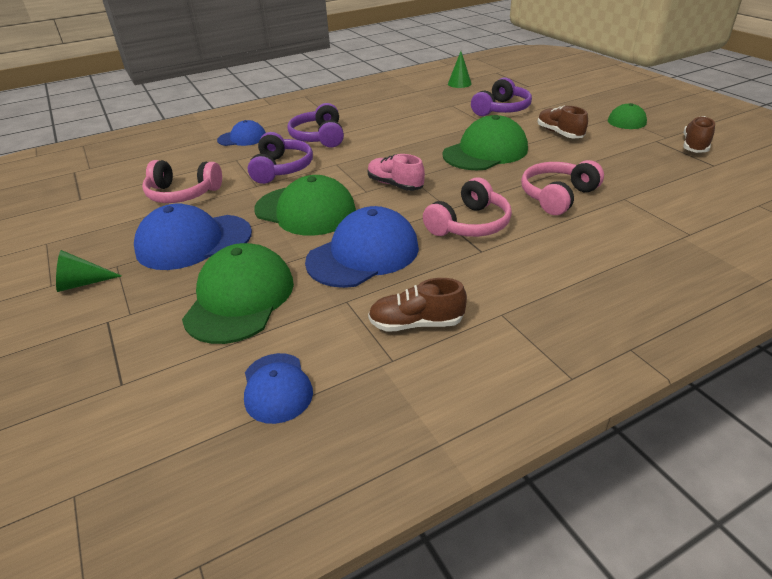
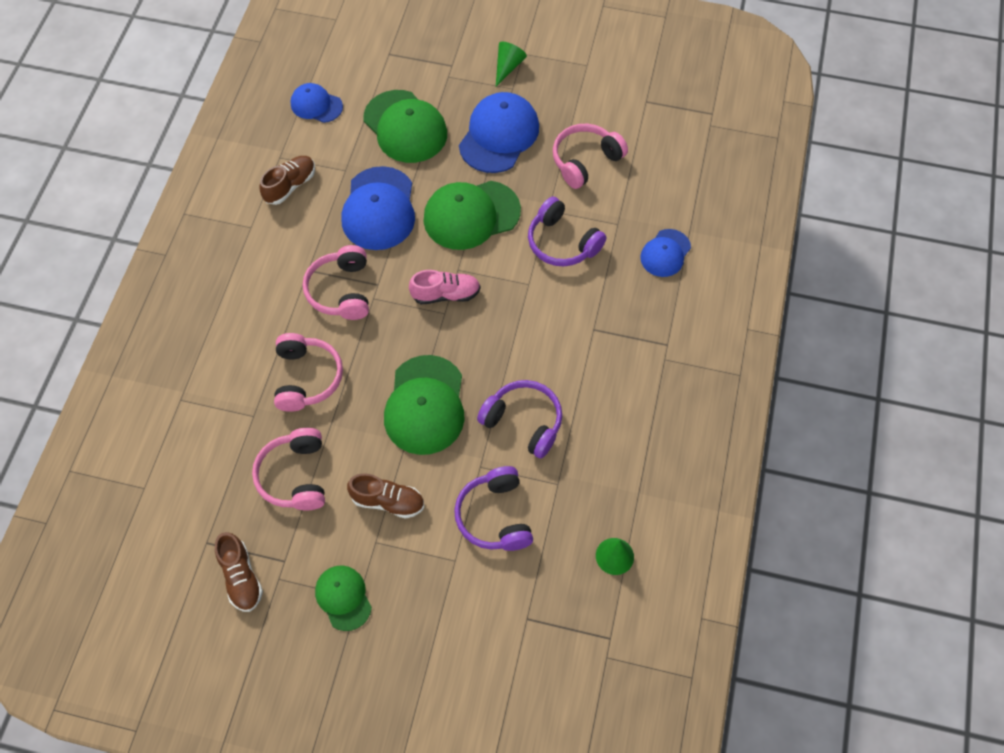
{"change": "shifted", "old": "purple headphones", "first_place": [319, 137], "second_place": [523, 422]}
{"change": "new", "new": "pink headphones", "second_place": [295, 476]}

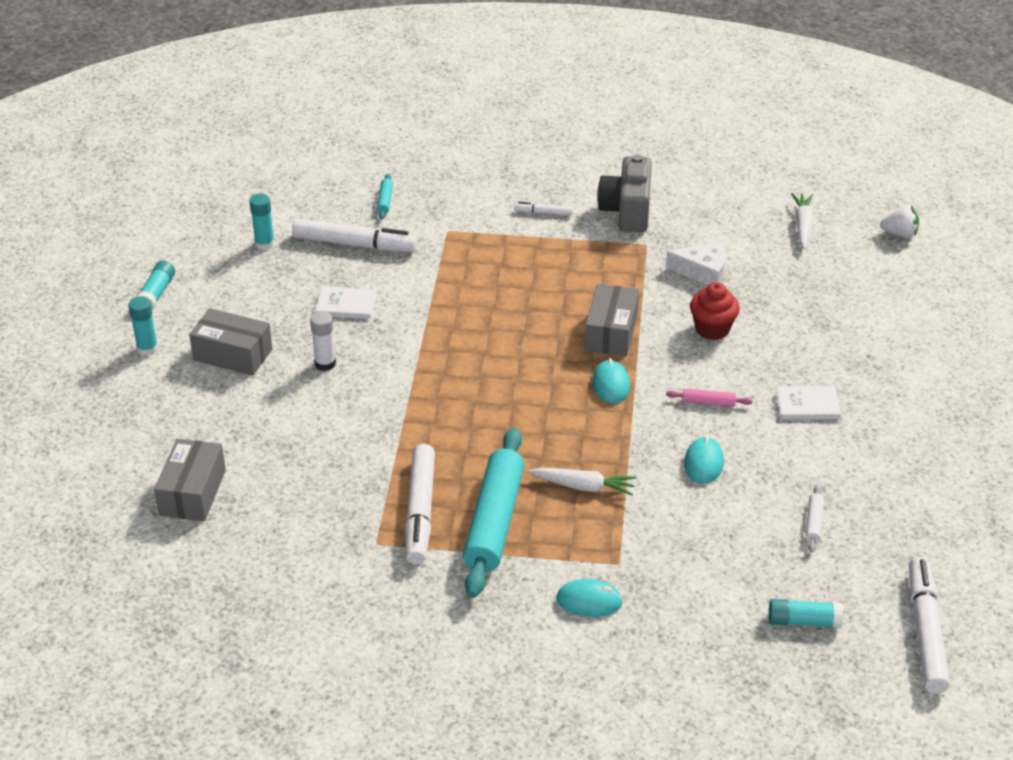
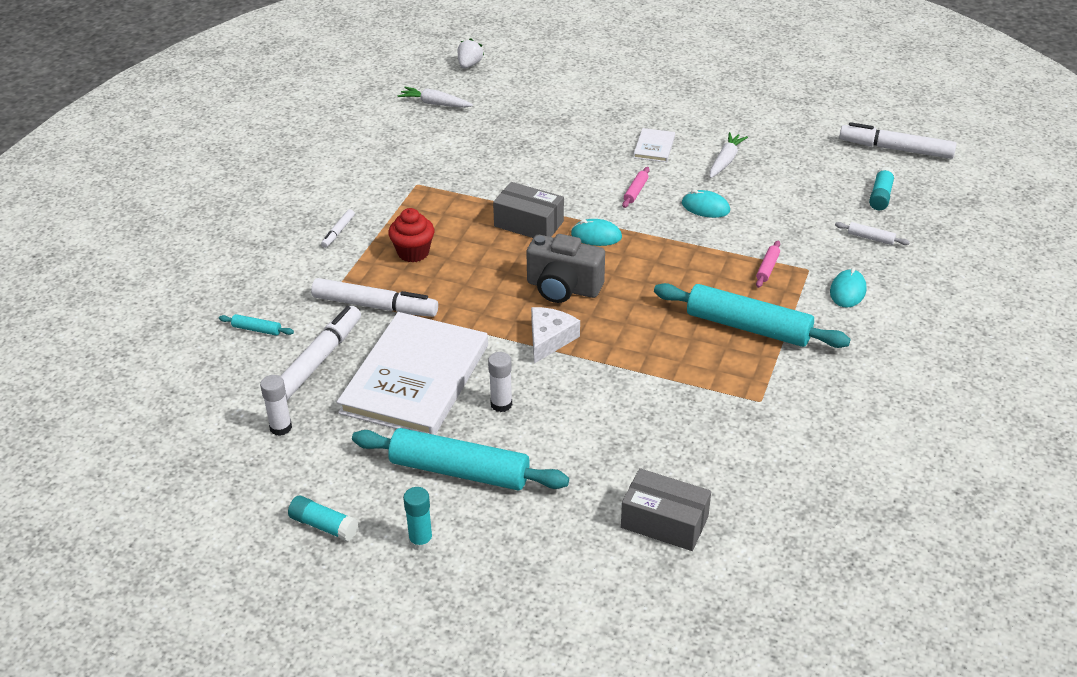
{"change": "swapped", "old": "grey box", "new": "turquoise rolling pin", "first_place": [233, 354], "second_place": [459, 471]}
{"change": "repainted", "old": "turquoise glue stick", "new": "white glue stick", "first_place": [264, 244], "second_place": [281, 427]}
{"change": "scaled", "old": "white book", "first_place": [346, 305], "second_place": [415, 378], "factor": 2.44}
{"change": "shifted", "old": "white marker", "first_place": [420, 511], "second_place": [374, 306]}
{"change": "shifted", "old": "white carrot", "first_place": [583, 487], "second_place": [725, 161]}
{"change": "shifted", "old": "grey camera", "first_place": [627, 211], "second_place": [563, 288]}
{"change": "shifted", "old": "white cheese", "first_place": [703, 271], "second_place": [549, 339]}
{"change": "shifted", "old": "red cupcake", "first_place": [712, 329], "second_place": [413, 252]}
{"change": "shifted", "old": "white rolling pin", "first_place": [813, 523], "second_place": [870, 238]}
{"change": "new", "new": "pink rolling pin", "second_place": [767, 268]}

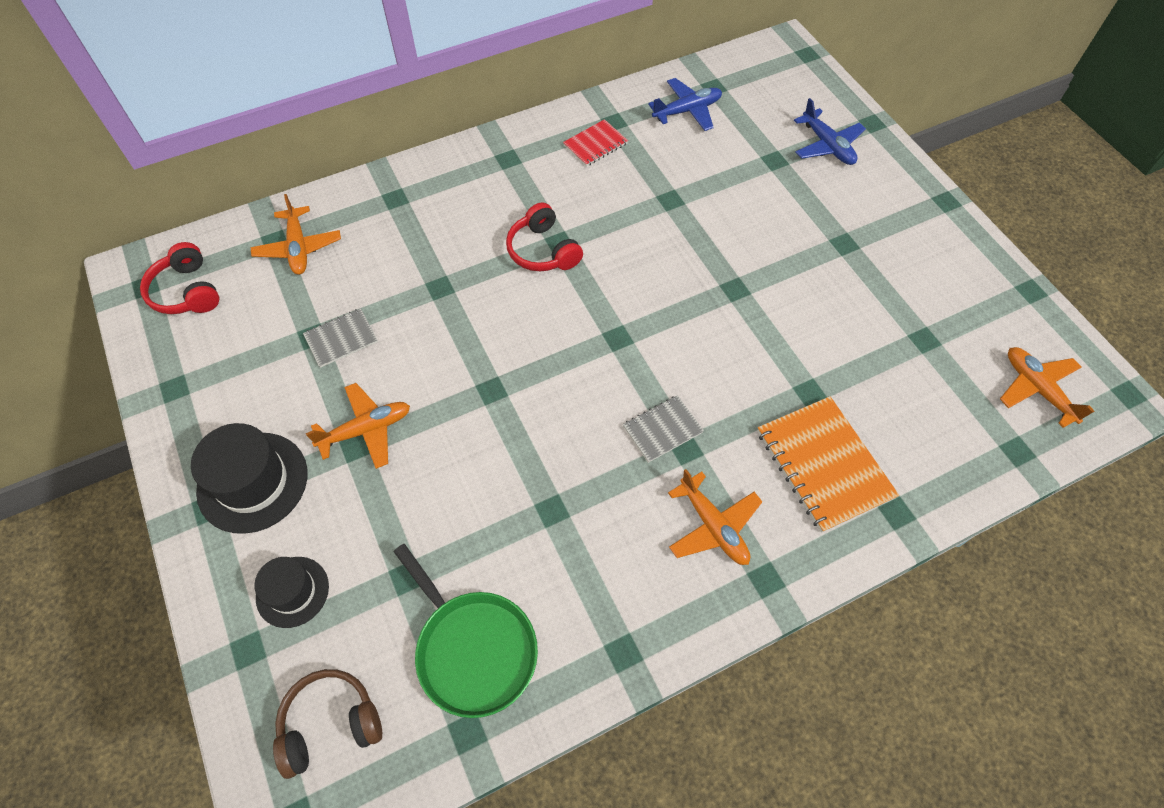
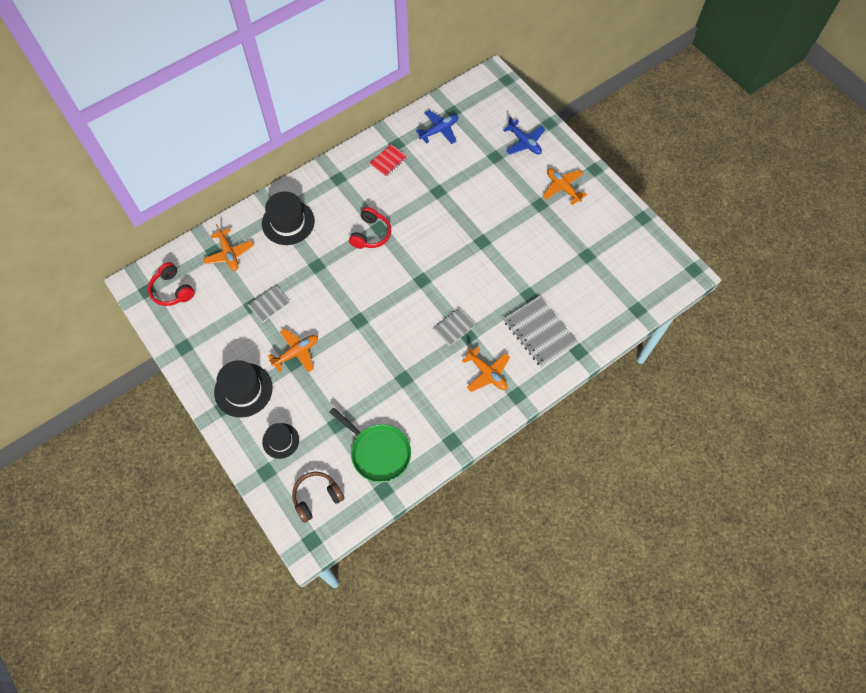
{"change": "rotated", "old": "red headphones", "first_place": [543, 250], "second_place": [371, 234], "degrees": -120}
{"change": "repainted", "old": "orange notebook", "new": "grey notebook", "first_place": [824, 464], "second_place": [540, 332]}
{"change": "shifted", "old": "orange plane", "first_place": [1037, 389], "second_place": [563, 188]}
{"change": "new", "new": "black hat", "second_place": [288, 222]}

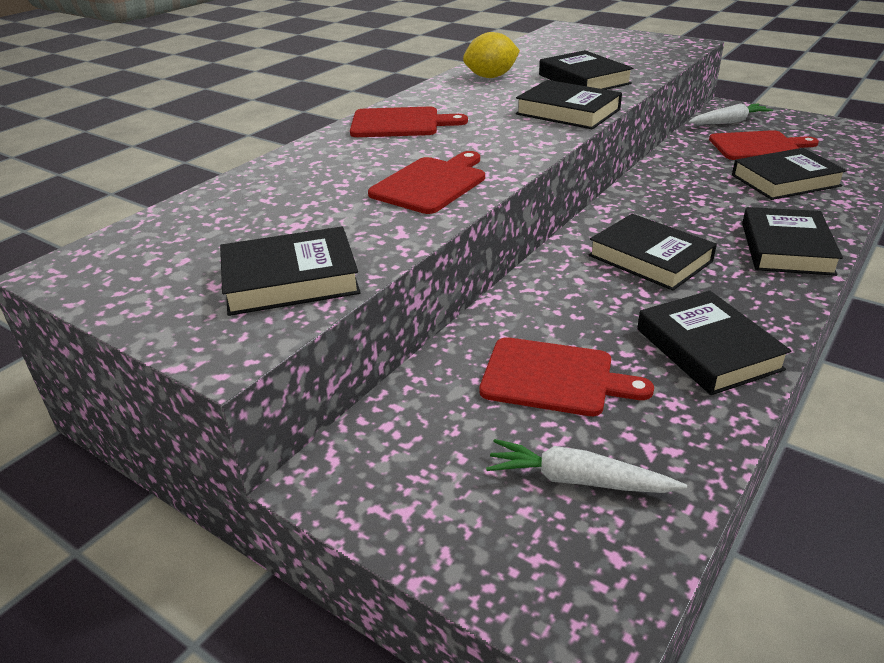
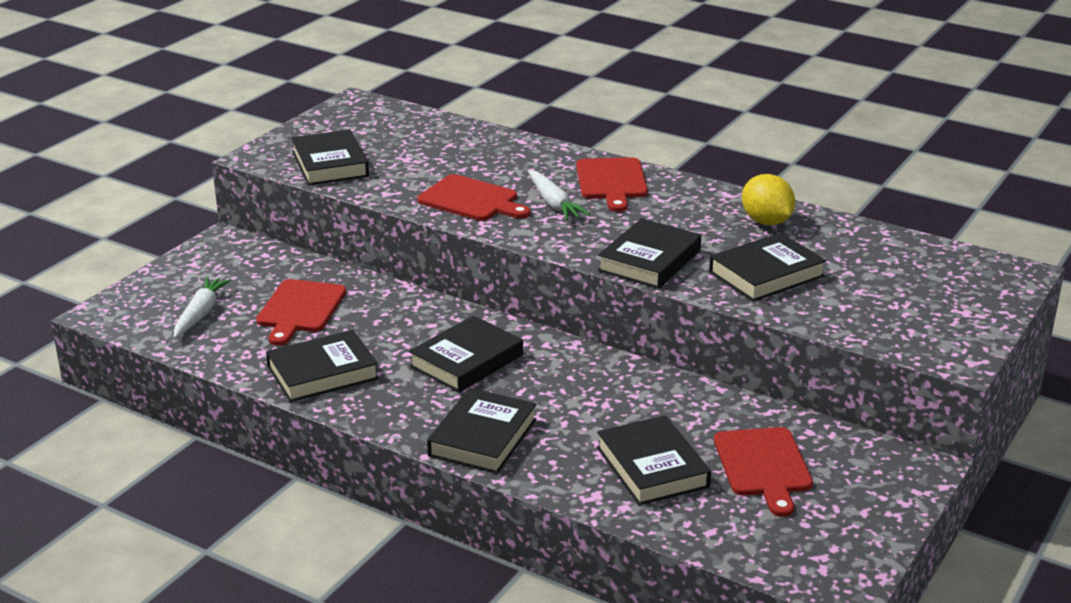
{"change": "shifted", "old": "white carrot", "first_place": [729, 122], "second_place": [554, 203]}
{"change": "rotated", "old": "black book", "first_place": [786, 248], "second_place": [483, 437], "degrees": -75}

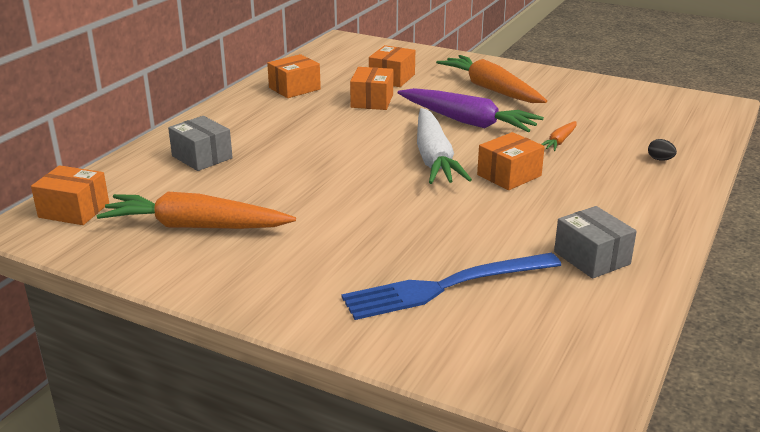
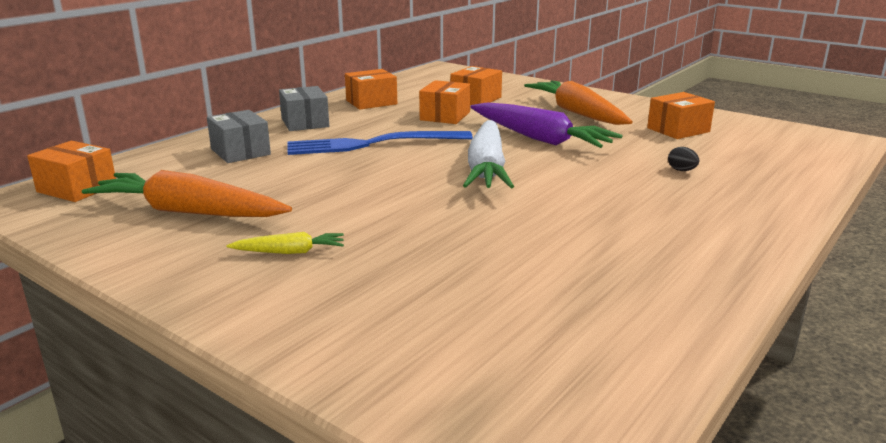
{"change": "shifted", "old": "blue fork", "first_place": [445, 287], "second_place": [372, 144]}
{"change": "shifted", "old": "orange box", "first_place": [509, 175], "second_place": [678, 130]}
{"change": "gone", "old": "orange carrot", "first_place": [559, 141]}
{"change": "shifted", "old": "grey box", "first_place": [592, 258], "second_place": [305, 123]}
{"change": "shifted", "old": "black egg", "first_place": [660, 159], "second_place": [681, 170]}
{"change": "new", "new": "yellow carrot", "second_place": [290, 252]}

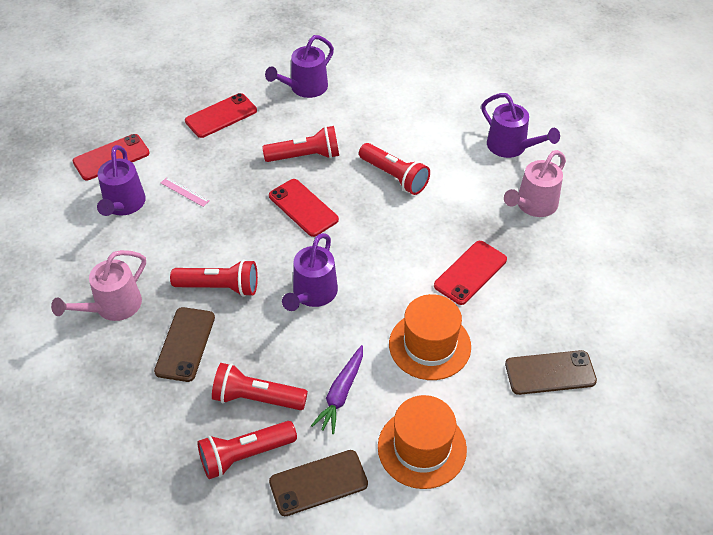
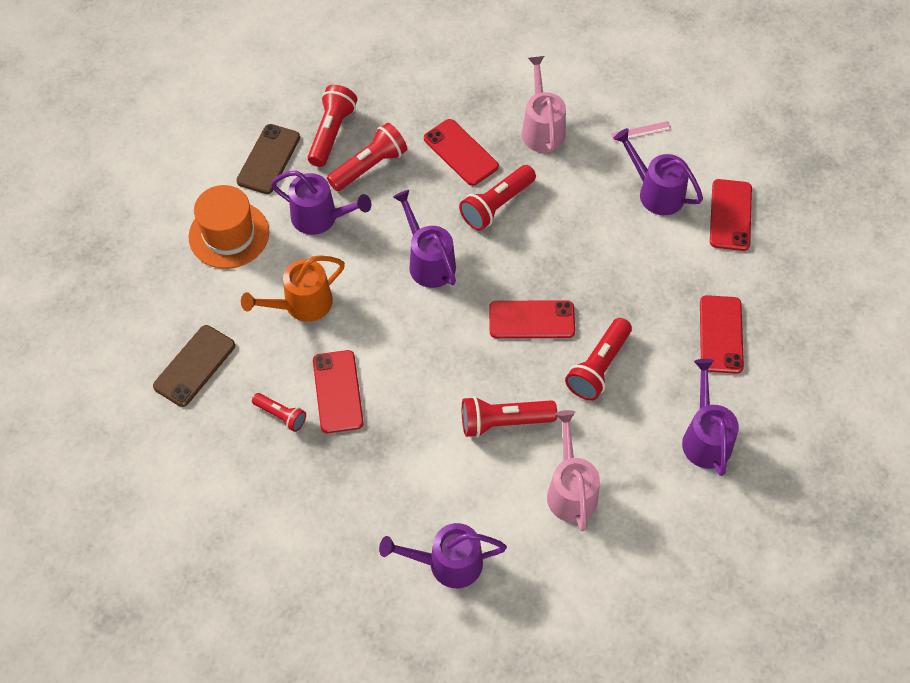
{"change": "repainted", "old": "brown phone", "new": "red phone", "first_place": [185, 344], "second_place": [460, 152]}
{"change": "shifted", "old": "pink ruler", "first_place": [184, 192], "second_place": [641, 131]}
{"change": "swapped", "old": "purple carrot", "new": "purple watering can", "first_place": [341, 393], "second_place": [320, 218]}
{"change": "swapped", "old": "orange hat", "new": "orange watering can", "first_place": [430, 345], "second_place": [301, 305]}
{"change": "shifted", "old": "pink watering can", "first_place": [533, 205], "second_place": [570, 489]}
{"change": "new", "new": "red flashlight", "second_place": [281, 415]}

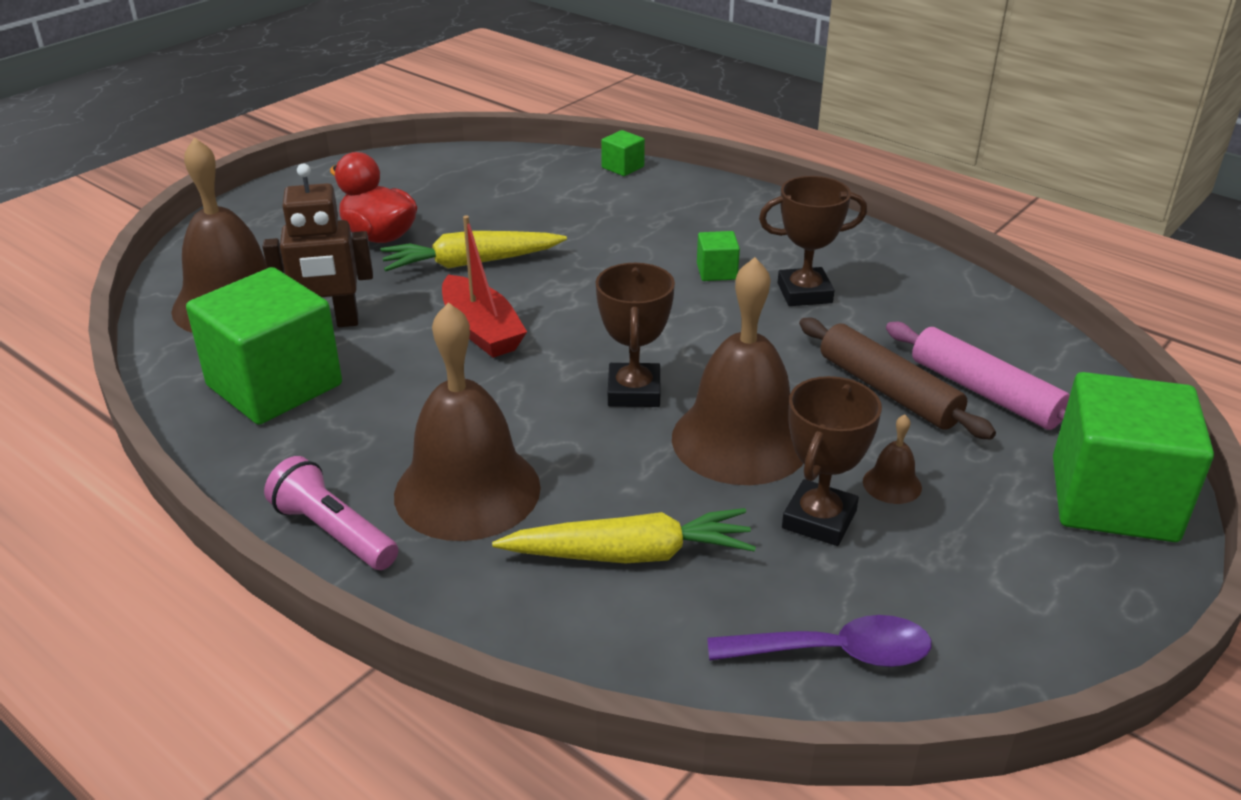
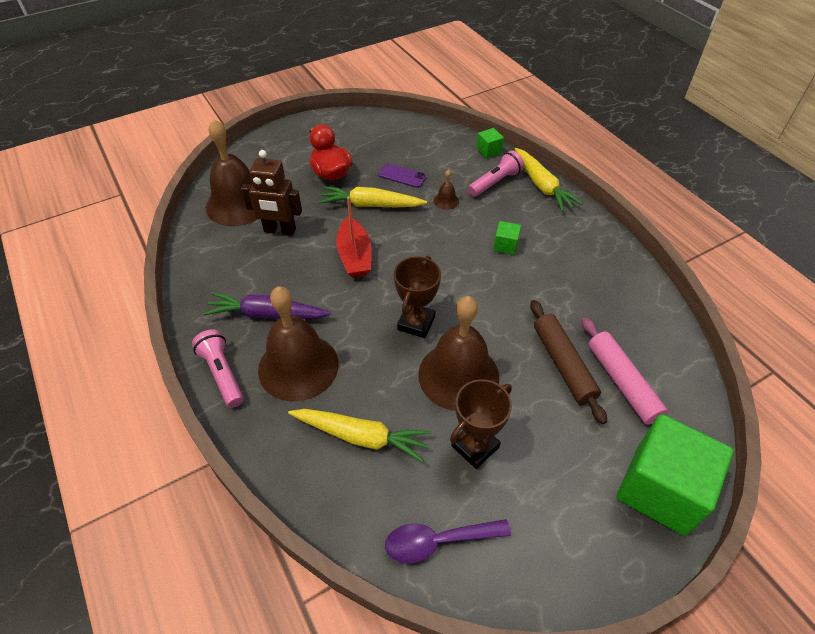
{"change": "gone", "old": "green cube", "first_place": [274, 385]}
{"change": "rotated", "old": "purple spoon", "first_place": [835, 653], "second_place": [438, 541], "degrees": 150}
{"change": "gone", "old": "brown trophy", "first_place": [804, 293]}
{"change": "shifted", "old": "brown bell", "first_place": [892, 484], "second_place": [446, 201]}
{"change": "new", "new": "purple carrot", "second_place": [267, 314]}
{"change": "new", "new": "purple phone", "second_place": [402, 176]}
{"change": "new", "new": "pink flashlight", "second_place": [495, 182]}
{"change": "new", "new": "yellow carrot", "second_place": [542, 186]}

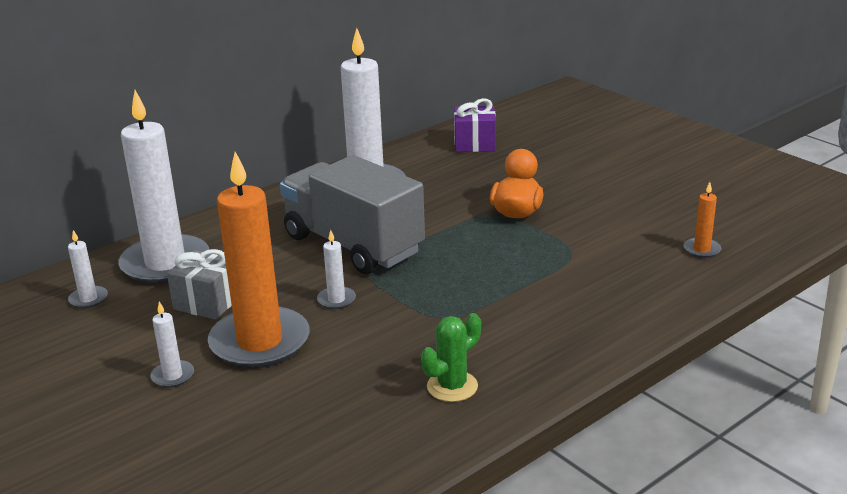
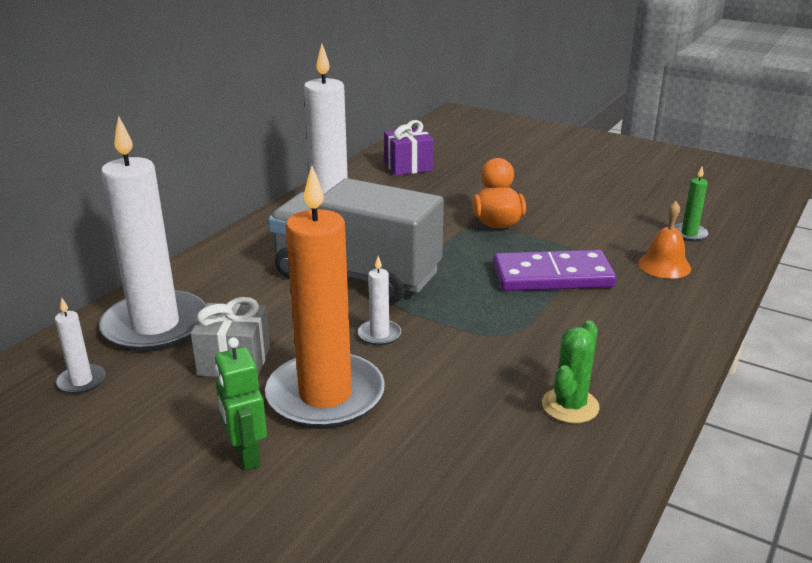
{"change": "swapped", "old": "white candle", "new": "green robot", "first_place": [173, 376], "second_place": [246, 455]}
{"change": "repainted", "old": "orange candle", "new": "green candle", "first_place": [702, 250], "second_place": [689, 234]}
{"change": "new", "new": "purple domino", "second_place": [552, 276]}
{"change": "new", "new": "orange bell", "second_place": [664, 265]}

